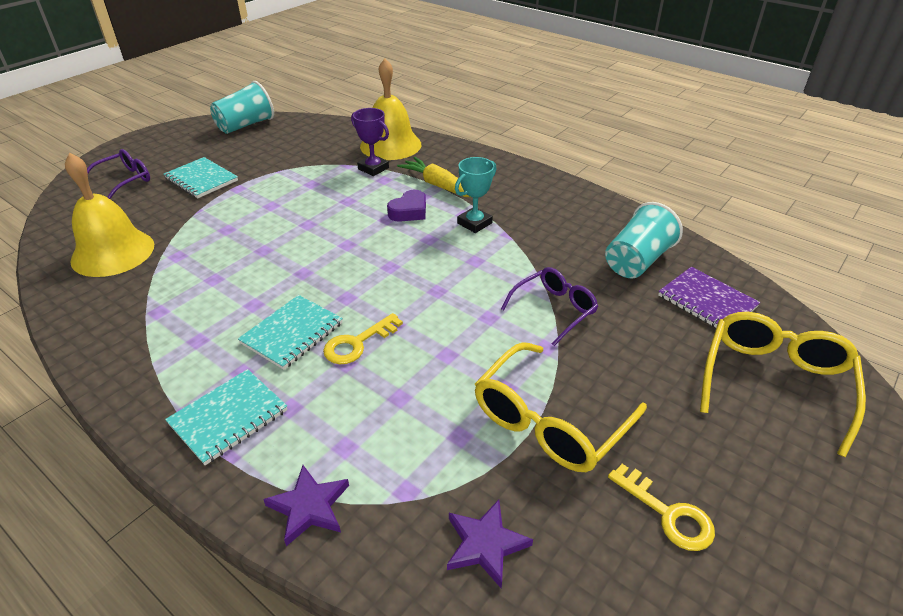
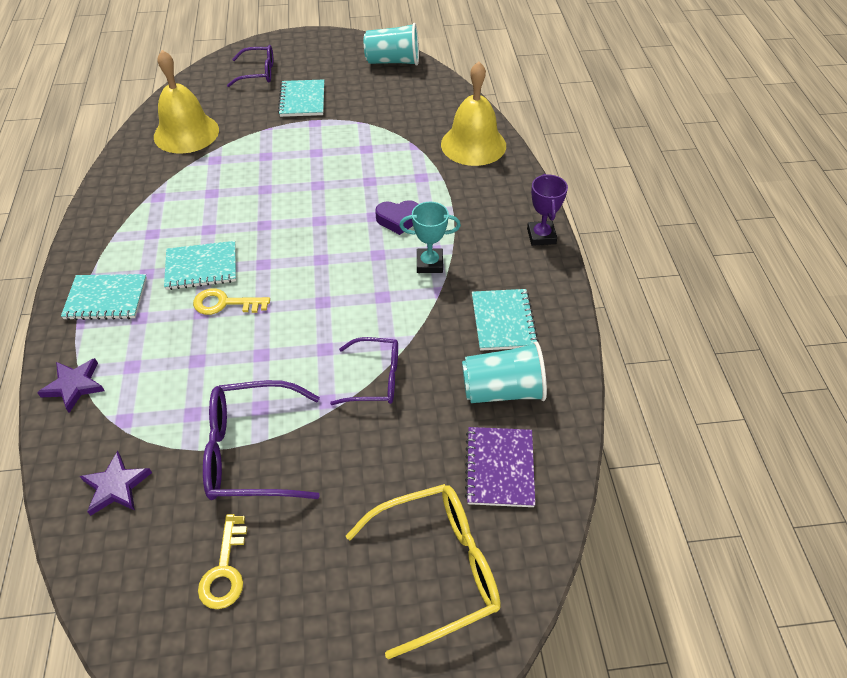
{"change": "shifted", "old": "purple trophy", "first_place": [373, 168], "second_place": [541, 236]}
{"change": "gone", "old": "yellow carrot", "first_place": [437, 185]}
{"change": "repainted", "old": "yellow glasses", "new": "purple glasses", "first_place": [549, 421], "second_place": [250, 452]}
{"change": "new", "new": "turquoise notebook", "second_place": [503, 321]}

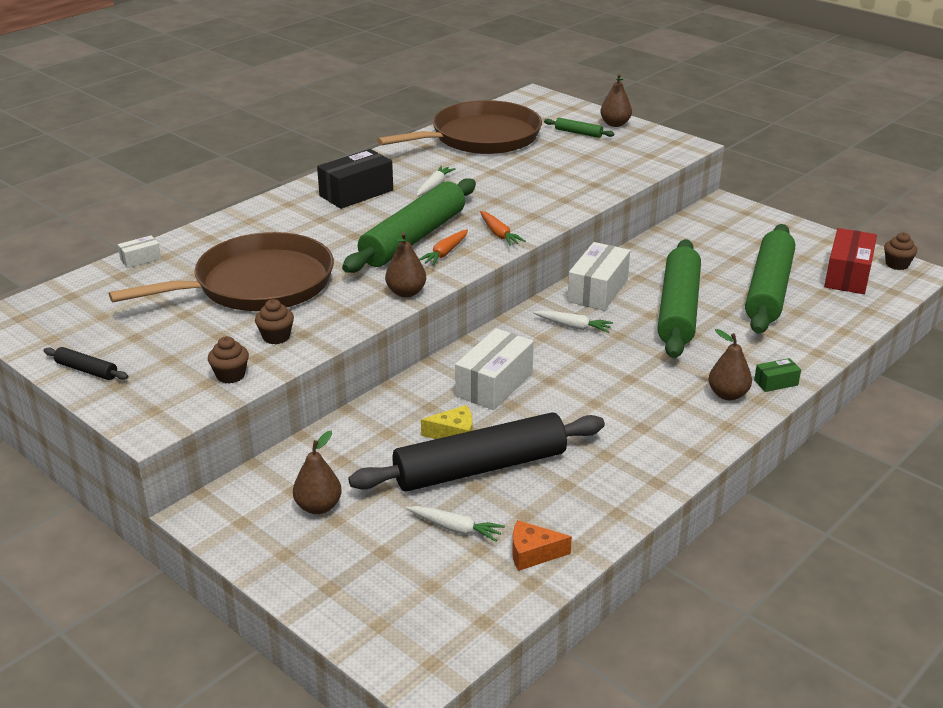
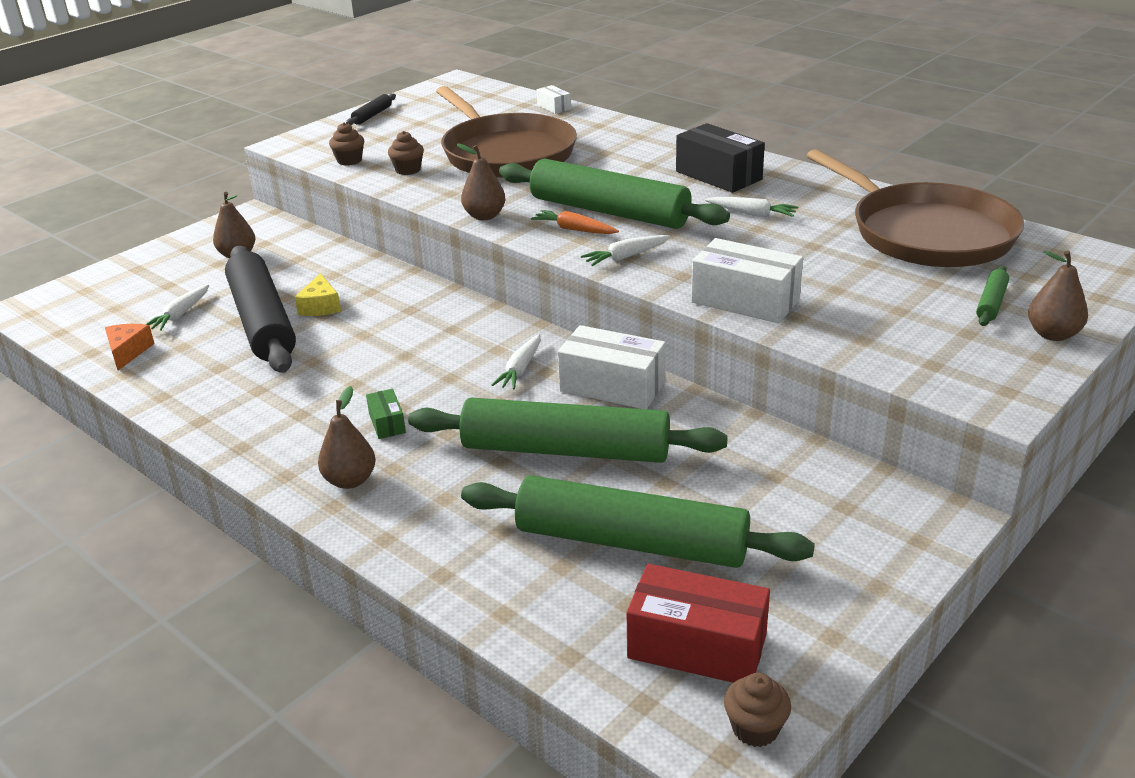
{"change": "shifted", "old": "white box", "first_place": [494, 384], "second_place": [745, 301]}
{"change": "repainted", "old": "orange carrot", "new": "white carrot", "first_place": [499, 234], "second_place": [626, 257]}
{"change": "shifted", "old": "green box", "first_place": [776, 382], "second_place": [387, 423]}

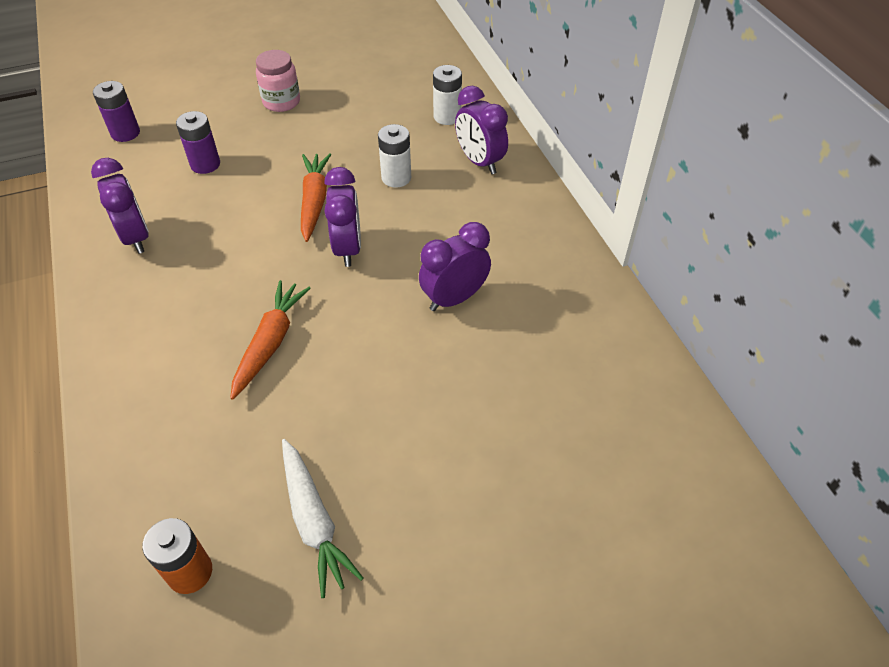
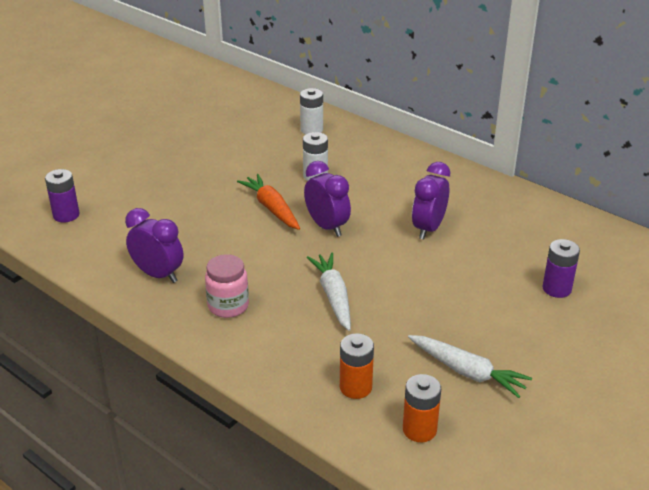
{"change": "shifted", "old": "purple battery", "first_place": [205, 164], "second_place": [556, 289]}
{"change": "repainted", "old": "orange carrot", "new": "white carrot", "first_place": [270, 343], "second_place": [333, 296]}
{"change": "shifted", "old": "pink jar", "first_place": [281, 102], "second_place": [228, 306]}
{"change": "gone", "old": "purple clock", "first_place": [479, 162]}
{"change": "new", "new": "orange battery", "second_place": [355, 387]}

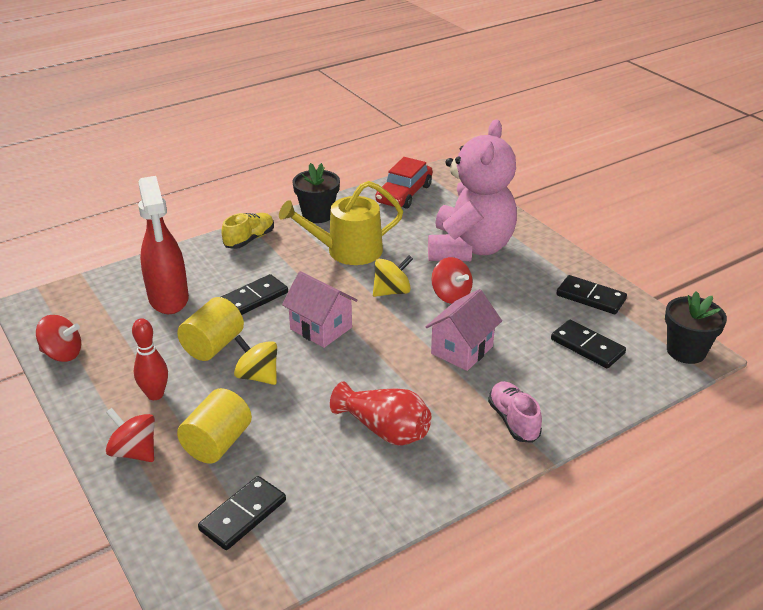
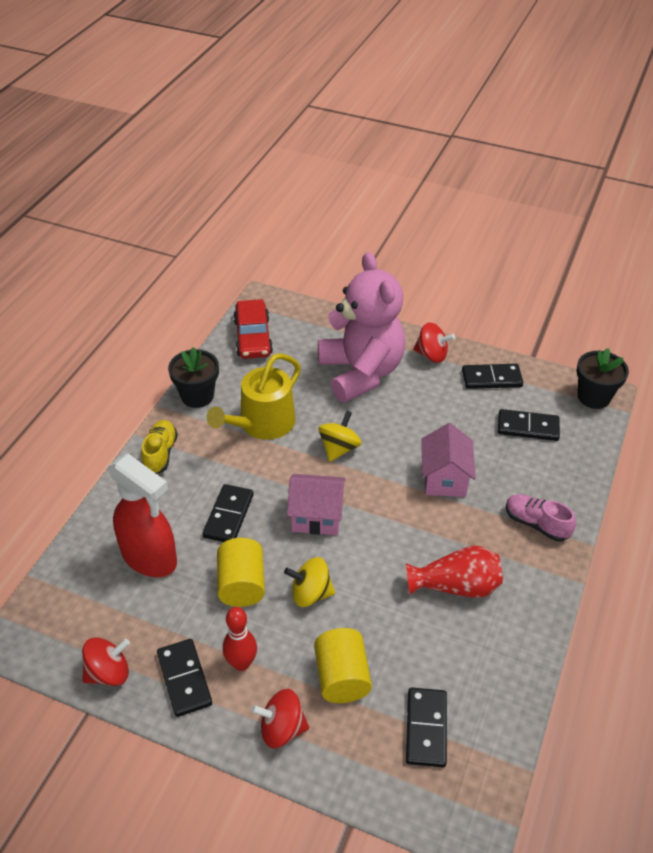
{"change": "shifted", "old": "red spinning top", "first_place": [450, 295], "second_place": [431, 355]}
{"change": "new", "new": "black domino", "second_place": [184, 679]}

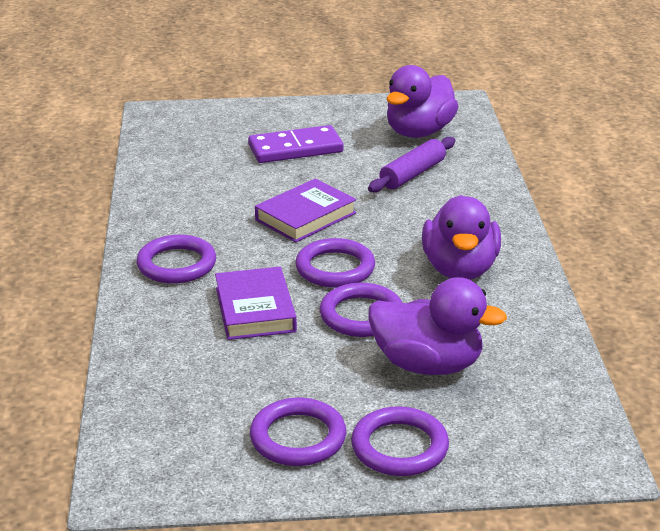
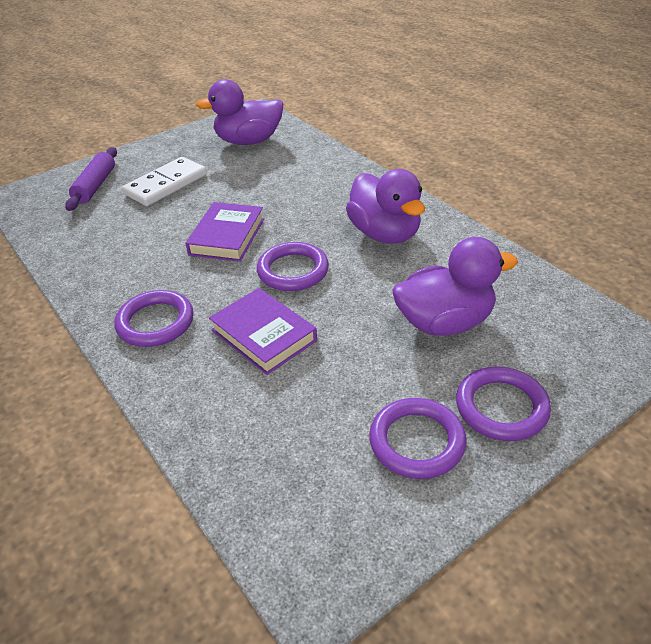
{"change": "repainted", "old": "purple domino", "new": "white domino", "first_place": [295, 149], "second_place": [166, 185]}
{"change": "gone", "old": "purple ring", "first_place": [361, 315]}
{"change": "shifted", "old": "purple rolling pin", "first_place": [412, 174], "second_place": [95, 186]}
{"change": "rotated", "old": "purple duck", "first_place": [419, 132], "second_place": [249, 141], "degrees": 75}

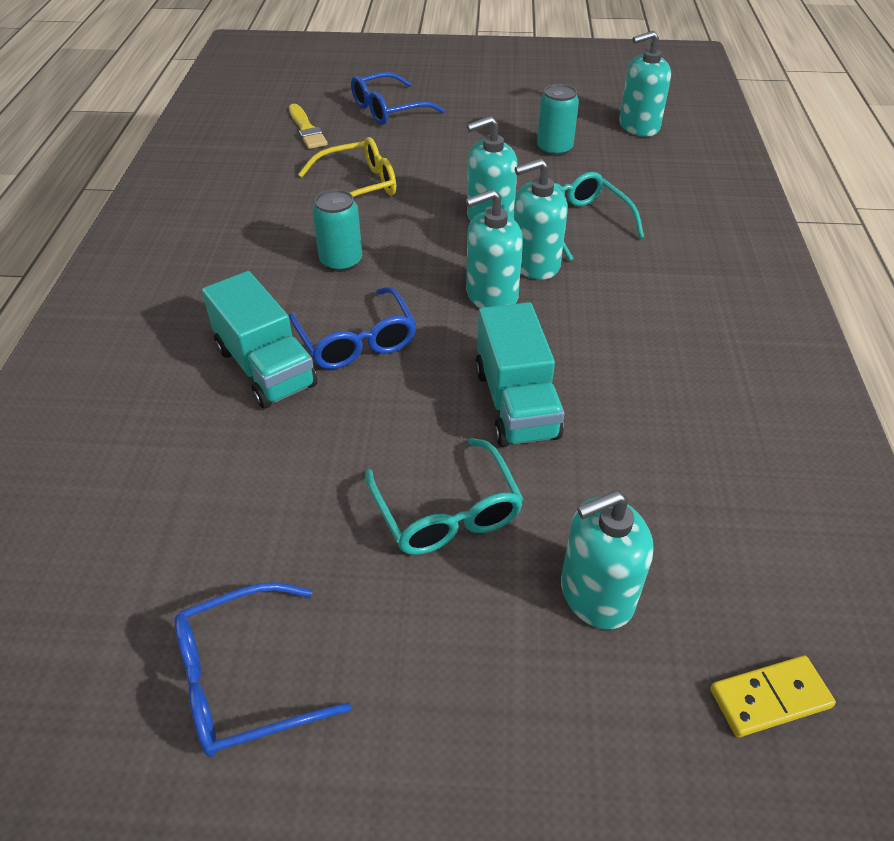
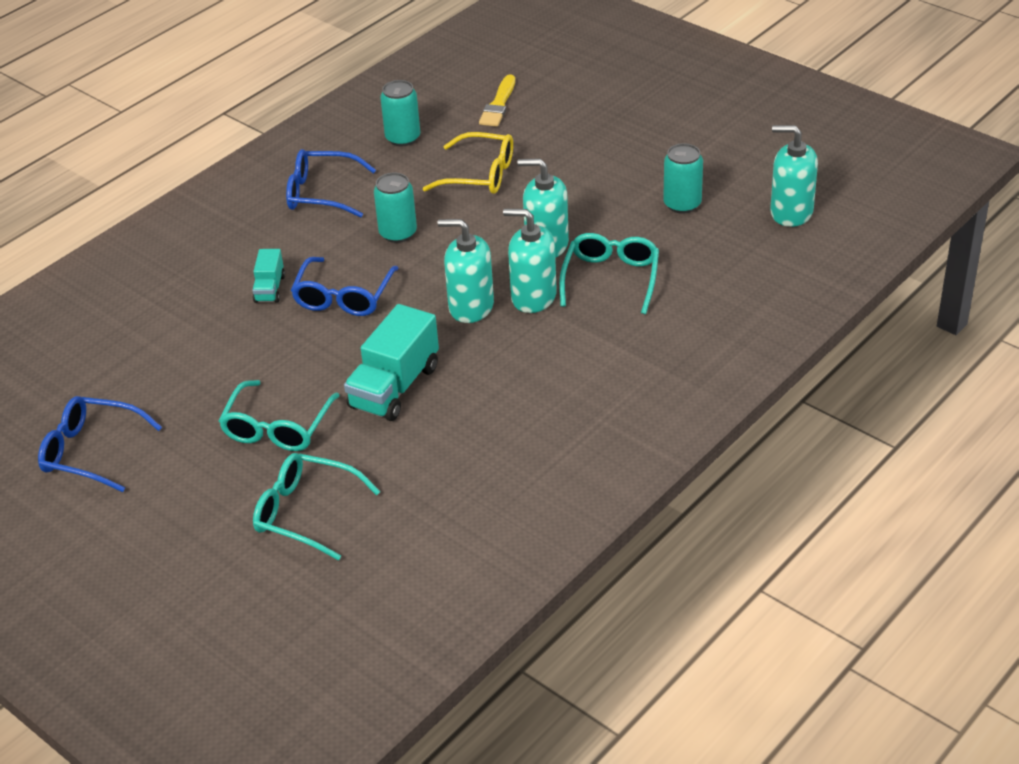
{"change": "scaled", "old": "turquoise truck", "first_place": [265, 367], "second_place": [270, 289], "factor": 0.53}
{"change": "shifted", "old": "blue glasses", "first_place": [388, 110], "second_place": [321, 193]}
{"change": "swapped", "old": "turquoise soap dispenser", "new": "turquoise glasses", "first_place": [596, 594], "second_place": [305, 513]}
{"change": "gone", "old": "yellow domino", "first_place": [770, 698]}
{"change": "new", "new": "turquoise can", "second_place": [403, 138]}

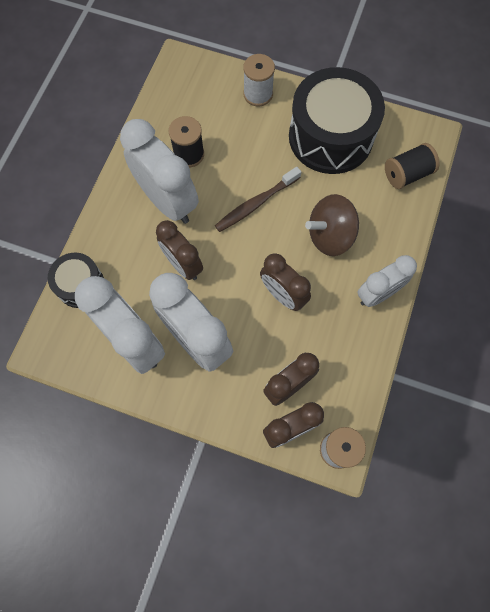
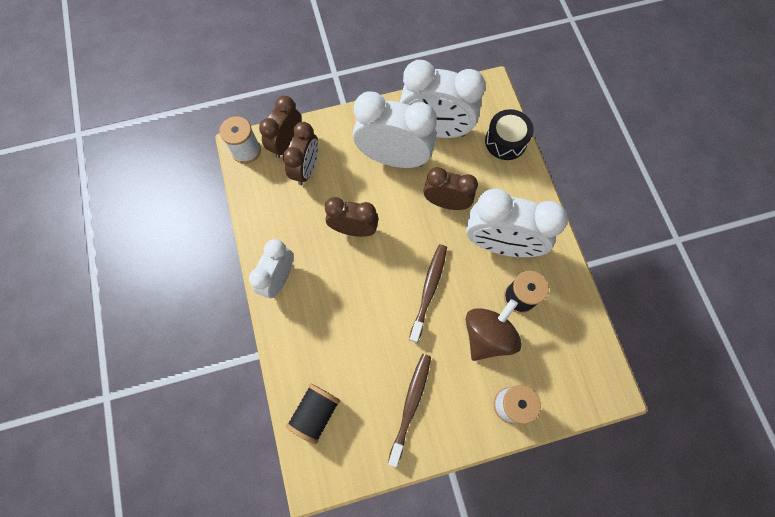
{"change": "swapped", "old": "black drum", "new": "brown toothbrush", "first_place": [330, 136], "second_place": [410, 405]}
{"change": "shifted", "old": "brown spinning top", "first_place": [330, 236], "second_place": [487, 335]}

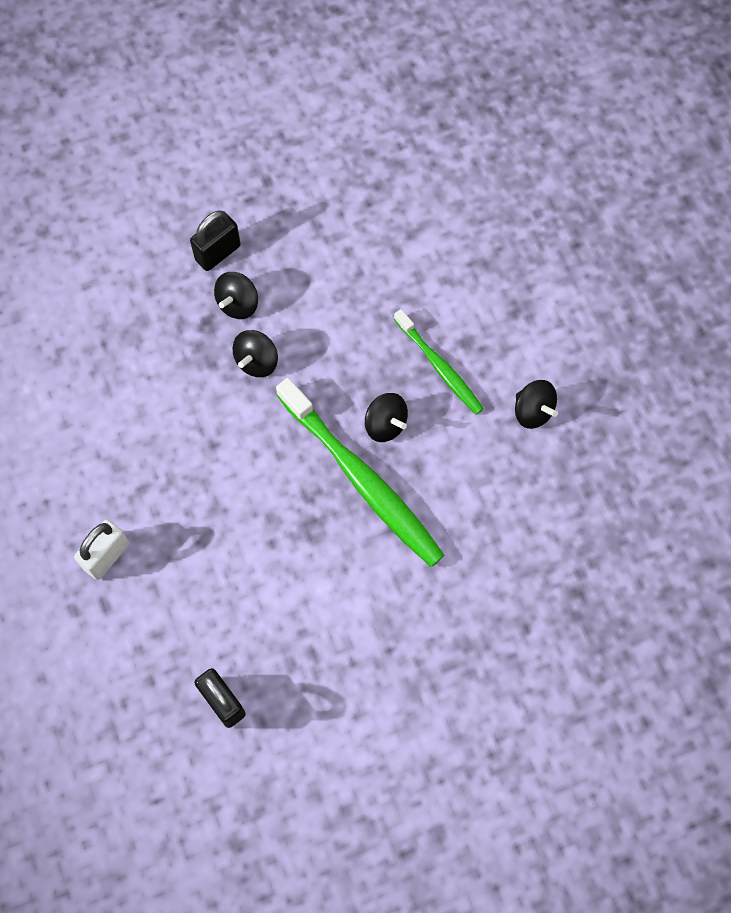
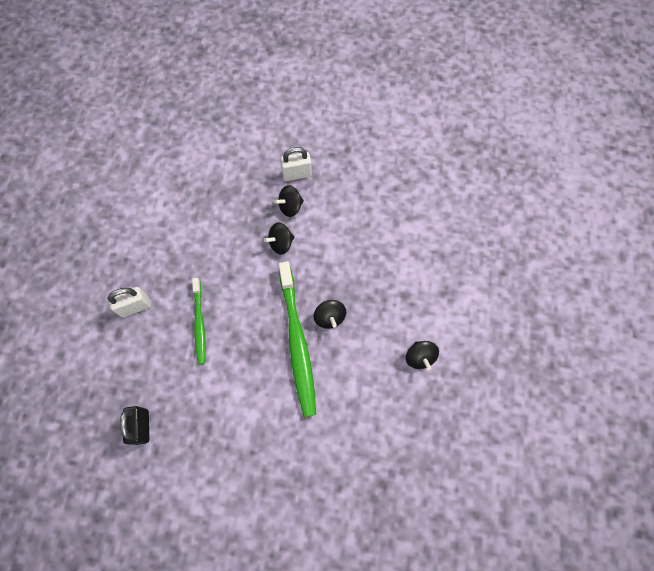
{"change": "repainted", "old": "black padlock", "new": "white padlock", "first_place": [218, 253], "second_place": [297, 174]}
{"change": "shifted", "old": "green toothbrush", "first_place": [440, 367], "second_place": [199, 324]}

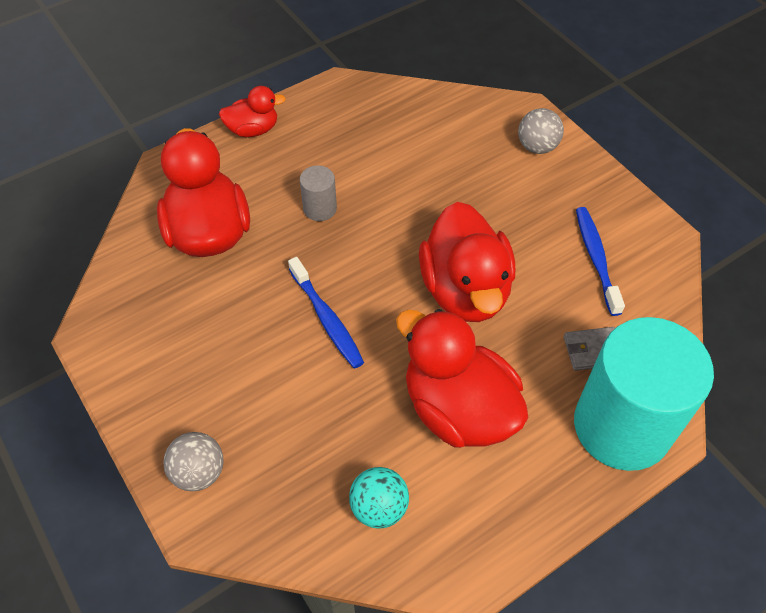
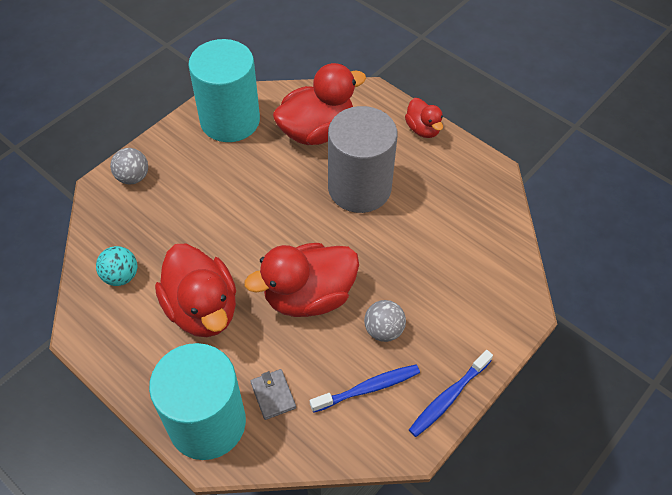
{"change": "shifted", "old": "blue toothbrush", "first_place": [326, 318], "second_place": [449, 397]}
{"change": "scaled", "old": "grey cylinder", "first_place": [320, 208], "second_place": [359, 188], "factor": 2.41}
{"change": "rotated", "old": "red duck", "first_place": [458, 409], "second_place": [202, 309], "degrees": 120}
{"change": "shifted", "old": "grey ball", "first_place": [537, 147], "second_place": [383, 330]}
{"change": "new", "new": "turquoise cylinder", "second_place": [230, 120]}

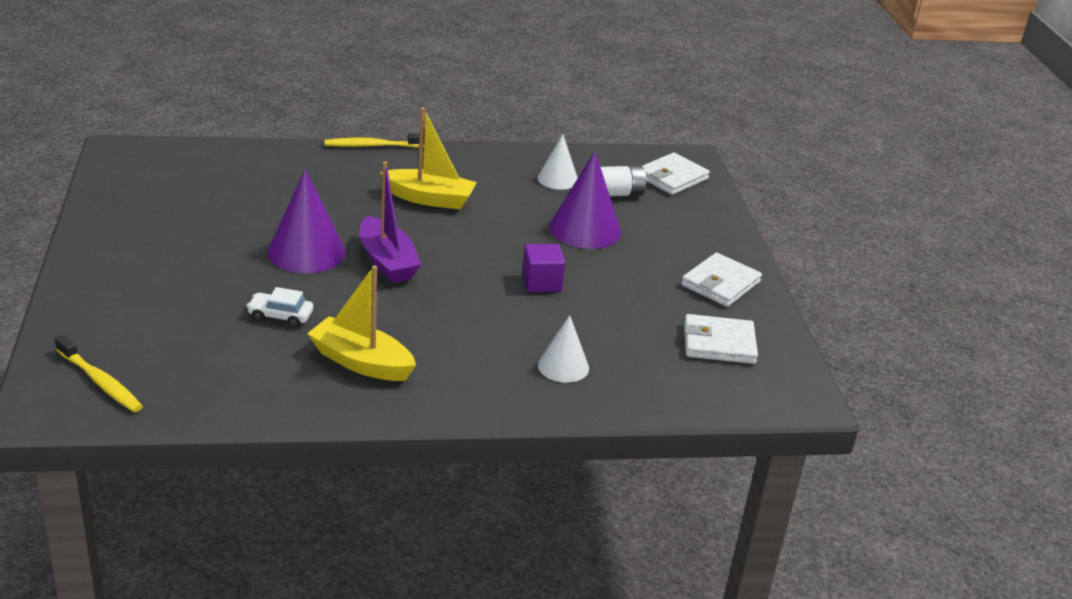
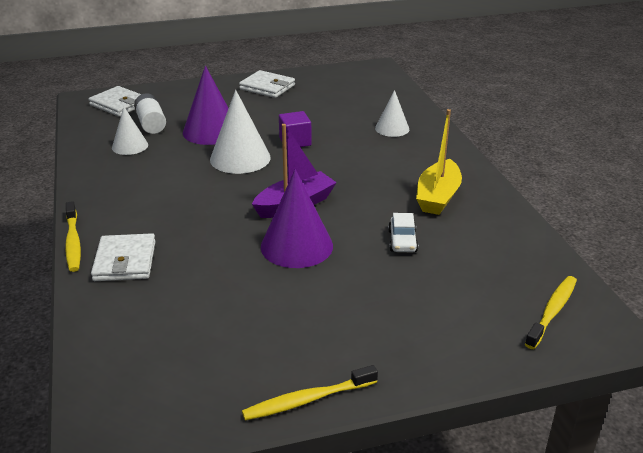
{"change": "gone", "old": "yellow boat", "first_place": [430, 199]}
{"change": "shifted", "old": "white wallet", "first_place": [719, 343], "second_place": [125, 261]}
{"change": "new", "new": "white cone", "second_place": [240, 158]}
{"change": "new", "new": "yellow toothbrush", "second_place": [307, 400]}

